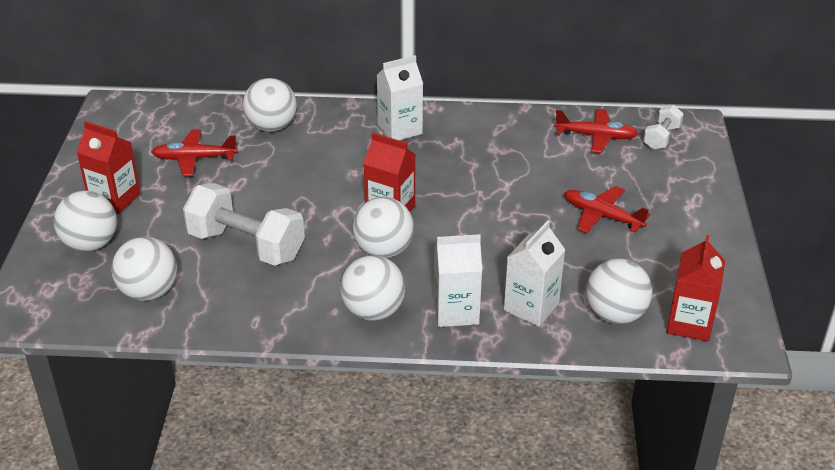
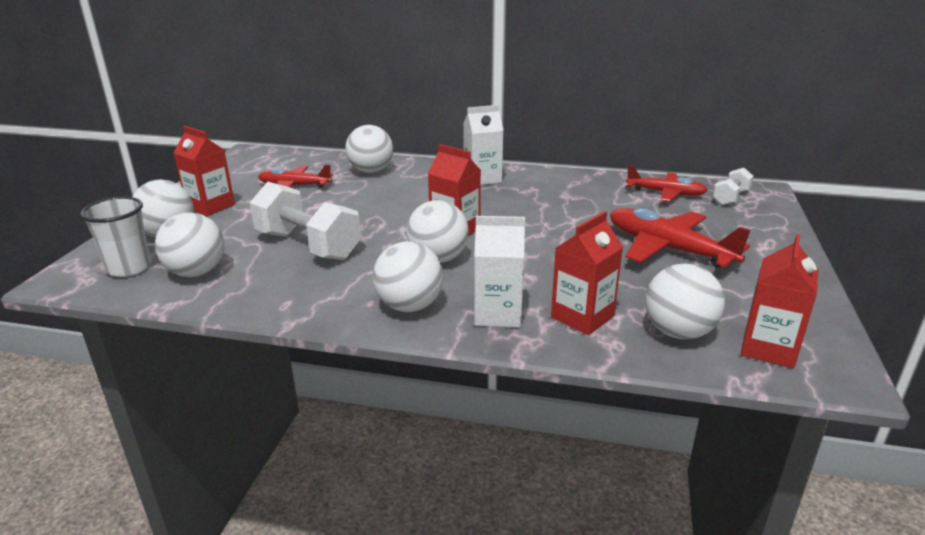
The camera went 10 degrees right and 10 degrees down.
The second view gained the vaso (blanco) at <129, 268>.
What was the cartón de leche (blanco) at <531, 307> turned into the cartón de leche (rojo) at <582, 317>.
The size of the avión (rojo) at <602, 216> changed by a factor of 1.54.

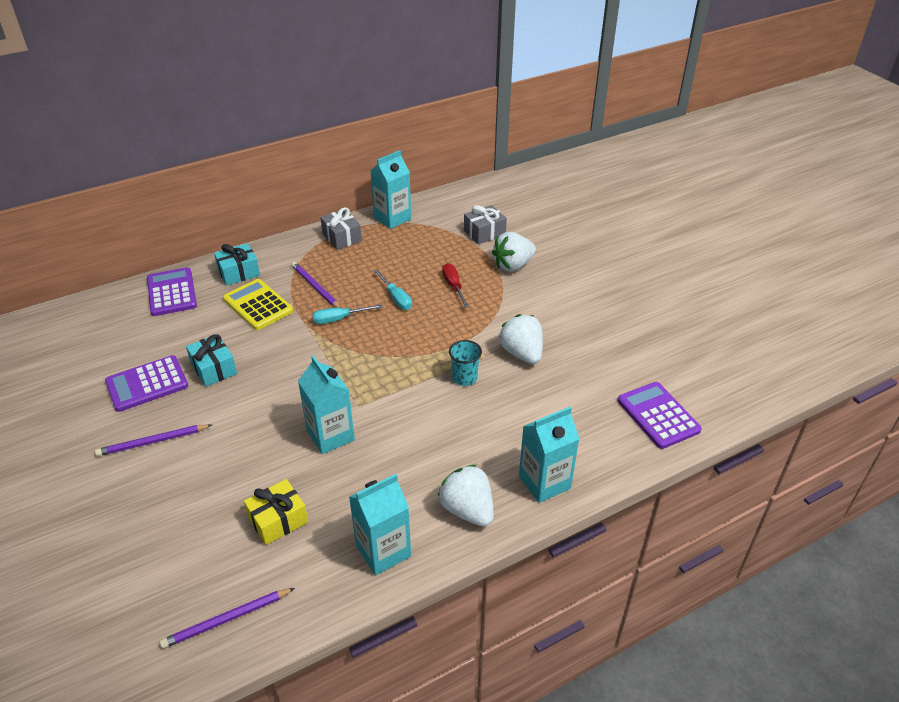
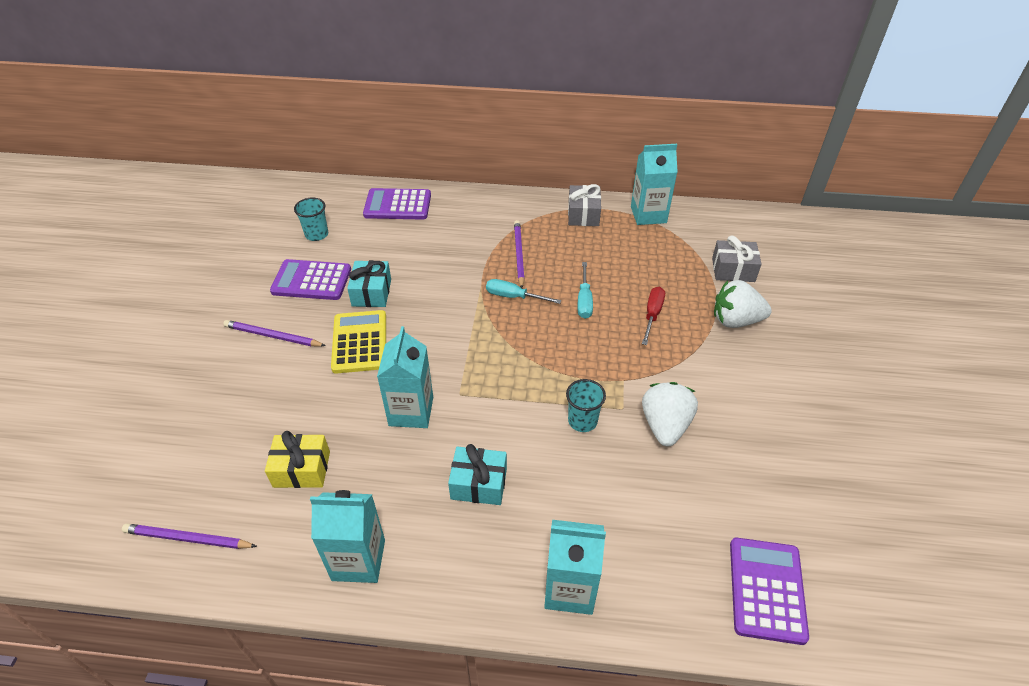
The camera went 35 degrees right and 5 degrees up.
The second view gained the vaso (turquesa) at <316, 234>.
The calculadora (amarillo) ended up elsewhere, having gone from <258, 305> to <359, 342>.
The calculadora (morado) at <172, 292> ended up facing another way, 105 degrees counterclockwise from before.
The regalo (turquesa) ended up elsewhere, having gone from <239, 272> to <479, 483>.
The second view lost the fresa (blanco) at <467, 510>.

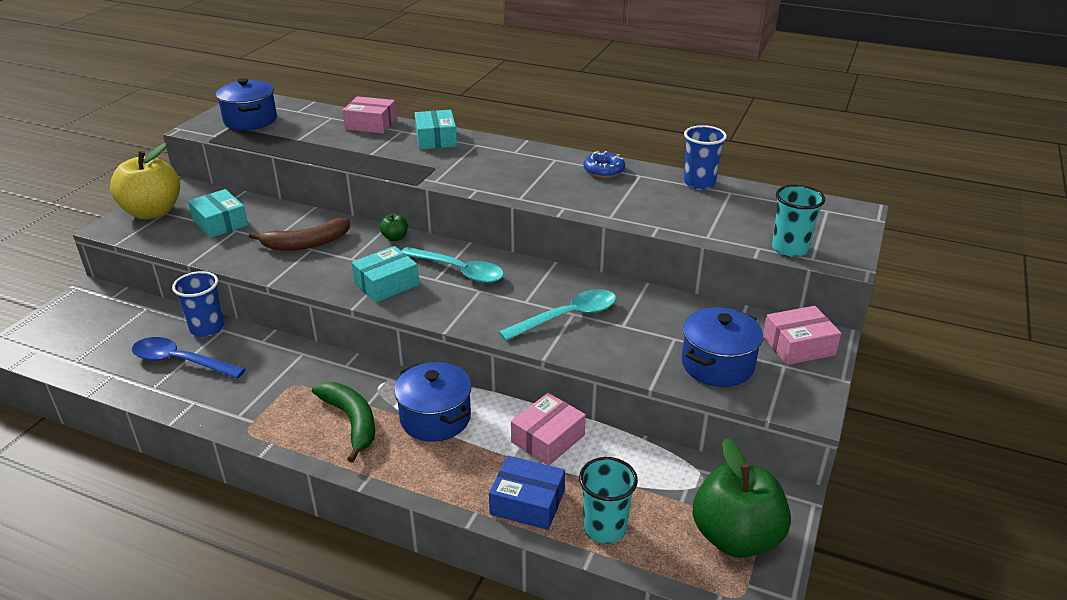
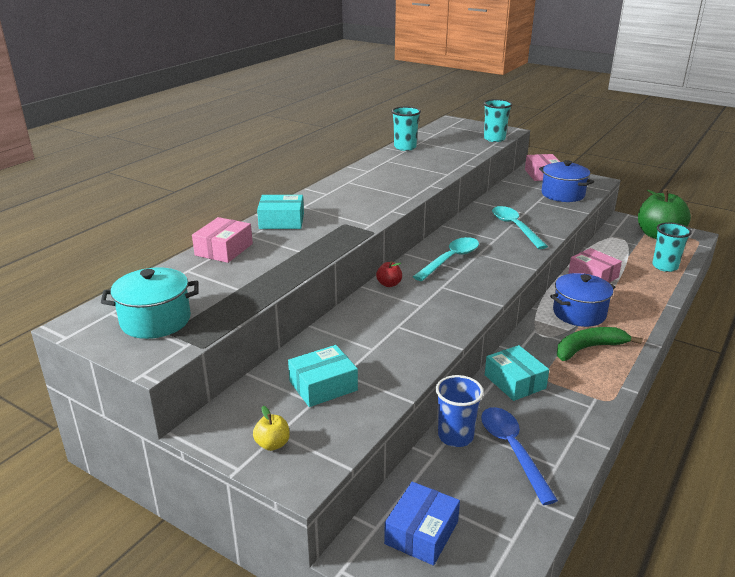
The camera went 80 degrees left and 5 degrees down.
What was the olla (azul) at <250, 120> turned into the olla (turquesa) at <155, 321>.
The size of the manzana (amarillo) at <153, 212> changed by a factor of 0.42.
What was the manzana (verde) at <395, 238> turned into the manzana (rojo) at <389, 284>.
The caja (azul) ended up elsewhere, having gone from <527, 502> to <421, 532>.
What was the vaso (azul) at <699, 183> turned into the vaso (turquesa) at <405, 147>.
The cuchara (azul) at <181, 361> ended up facing another way, 135 degrees clockwise from before.
The caja (turquesa) ended up elsewhere, having gone from <386, 284> to <515, 381>.
The second view lost the plátano (marrón) at <306, 244>.
The second view lost the rosquilla (azul) at <604, 170>.

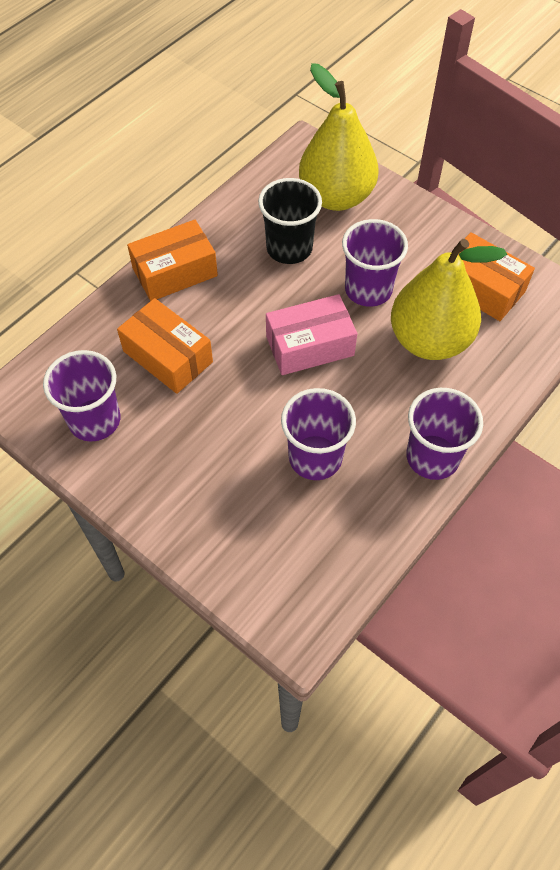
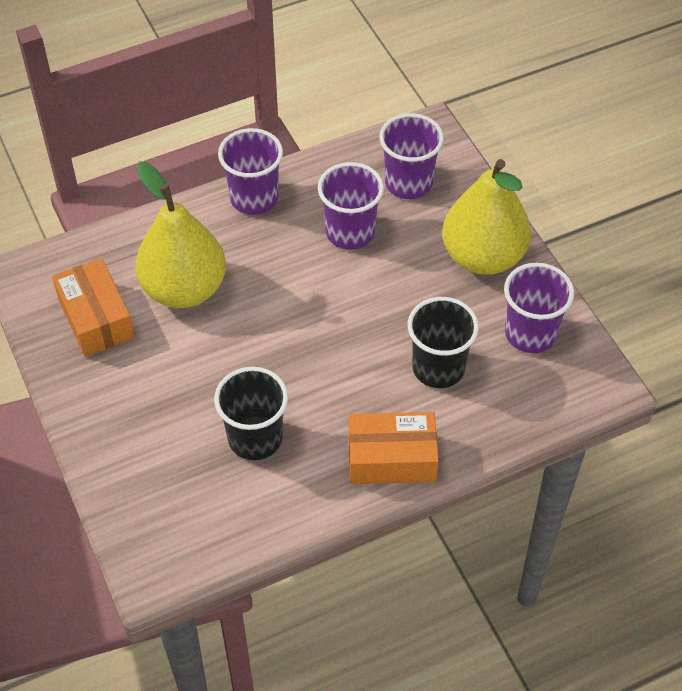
The camera went 155 degrees left and 5 degrees down.
The vaso (morado) ended up elsewhere, having gone from <368, 289> to <408, 183>.
Where the caja (naranja) stood at <168, 356>, the vaso (negro) came to stand at <438, 368>.
The pera (amarillo) ended up elsewhere, having gone from <336, 197> to <483, 256>.
The second view lost the caja (rosa) at <310, 346>.

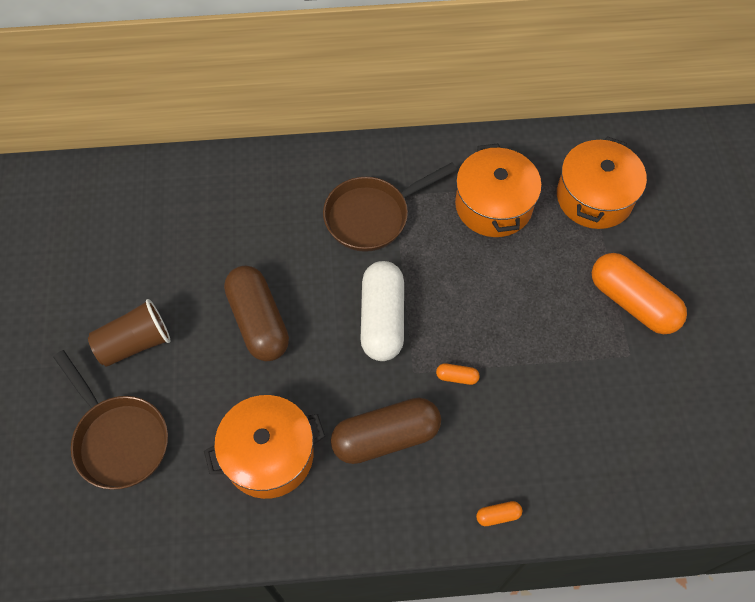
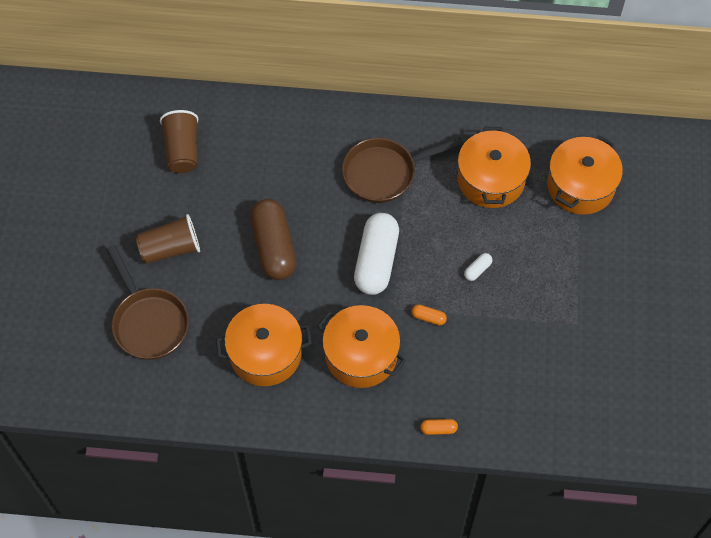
The camera went 10 degrees right and 0 degrees up.
The second view gained the vaso (marrón) at <182, 150>.
Where the cápsula (marrón) stood at <386, 437>, the olla (naranja) came to stand at <361, 355>.
The second view gained the cápsula (blanco) at <477, 270>.
The second view lost the cápsula (naranja) at <632, 302>.

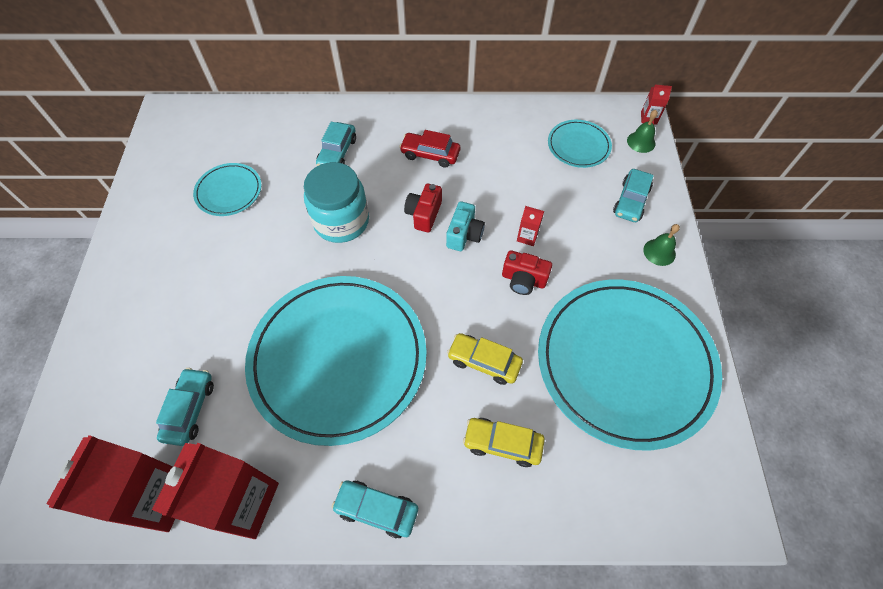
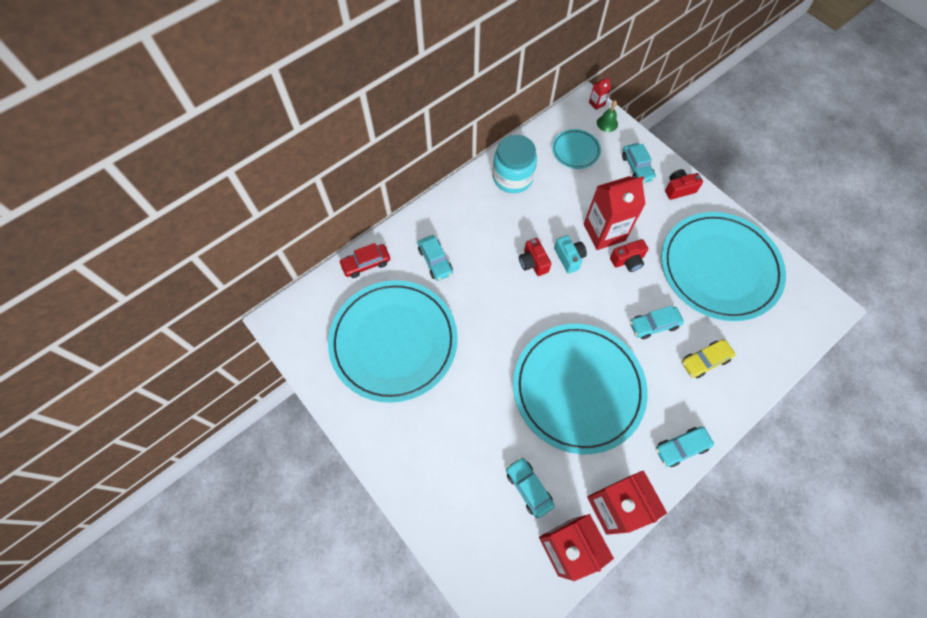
The camera went 40 degrees left and 5 degrees up.
The size of the plato (turquesa) at <229, 191> changed by a factor of 2.25.
The coche (rojo) ended up elsewhere, having gone from <430, 154> to <366, 264>.
The tarro (turquesa) ended up elsewhere, having gone from <341, 221> to <512, 178>.
The size of the cartón de leche (rojo) at <527, 237> changed by a factor of 2.43.
What was the coche (amarillo) at <484, 362> turned into the coche (turquesa) at <654, 325>.
Where the campana (verde) stood at <659, 252>, the cámara (rojo) came to stand at <679, 189>.

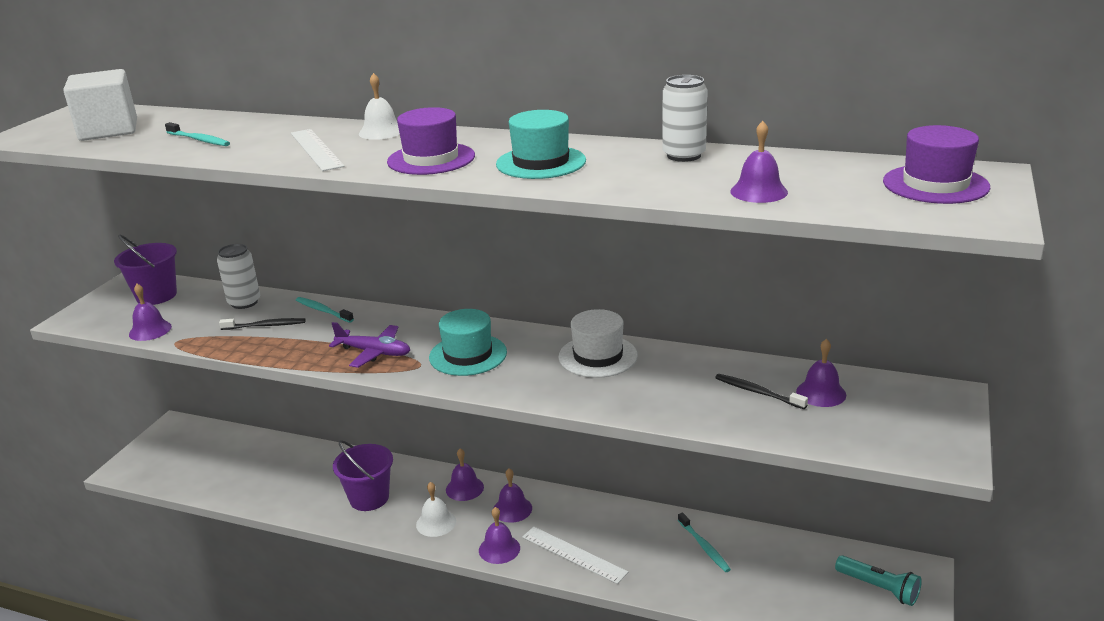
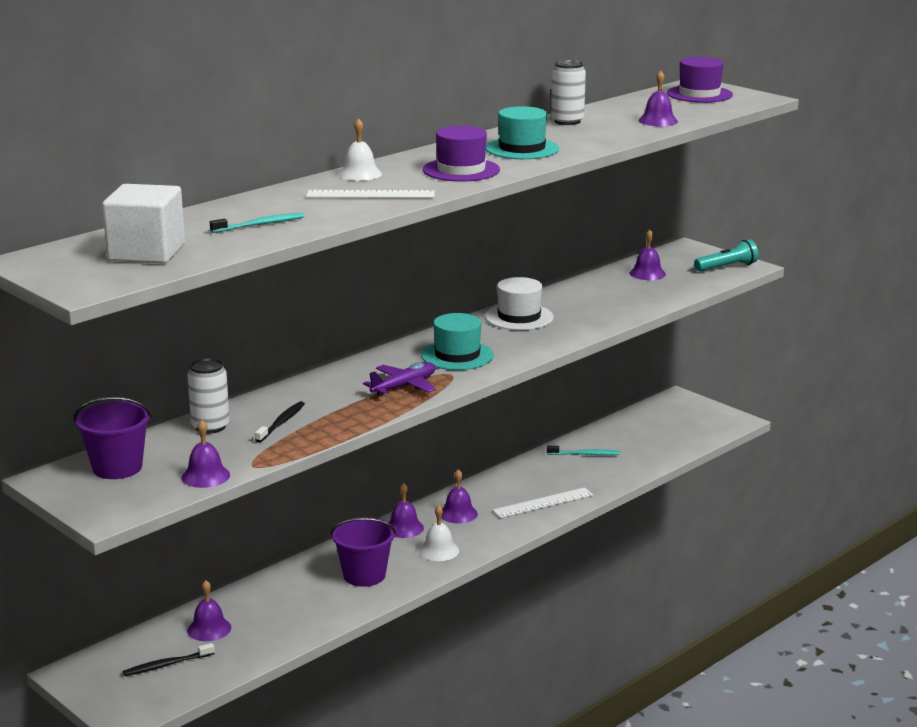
The camera went 65 degrees left and 5 degrees down.
The cepillo de dientes (negro) ended up elsewhere, having gone from <757, 392> to <167, 665>.
The campana (morado) ended up elsewhere, having gone from <499, 549> to <209, 629>.
The lámpara de mano (turquesa) ended up elsewhere, having gone from <879, 588> to <727, 267>.
The second view lost the cepillo de dientes (turquesa) at <323, 310>.

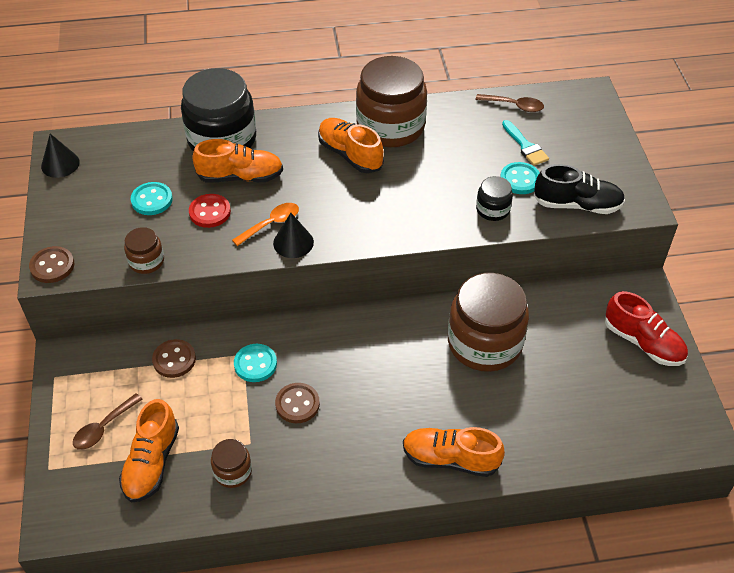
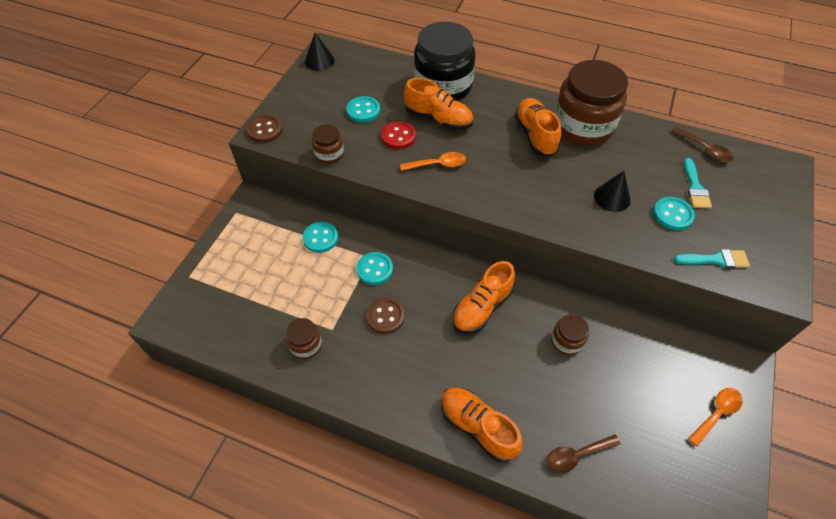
The camera went 30 degrees right and 5 degrees up.
What was the botón (marrón) at <174, 359> turned into the botón (turquesa) at <320, 238>.
The zapato (naranja) ended up elsewhere, having gone from <151, 463> to <482, 307>.
The cuchara (marrón) ended up elsewhere, having gone from <103, 428> to <576, 455>.
The size of the tarro (marrón) at <484, 343> changed by a factor of 0.46.
The cono (negro) ended up elsewhere, having gone from <293, 242> to <612, 197>.
Where the zapato (negro) stood at <577, 205>, the pincel (turquesa) came to stand at <716, 260>.
Where the zapato (rojo) stood at <643, 342>, the cuchara (naranja) came to stand at <716, 413>.
The second view lost the tarro (negro) at <493, 209>.

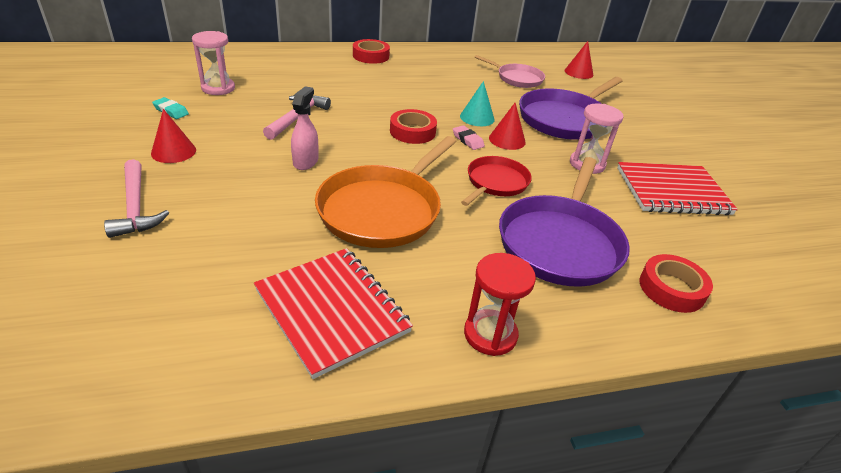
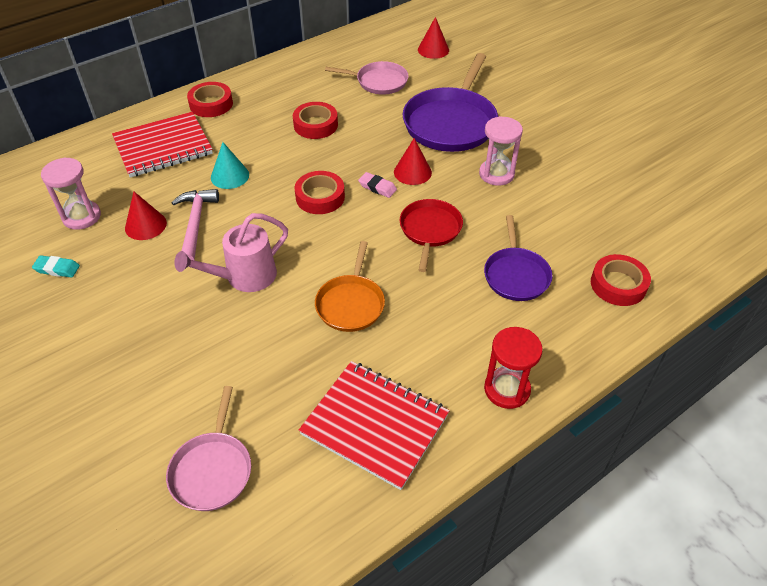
The camera went 20 degrees left and 10 degrees up.
The cuaderno (rojo) ended up elsewhere, having gone from <672, 191> to <163, 147>.
The cono (rojo) ended up elsewhere, having gone from <173, 151> to <145, 225>.
The second view gained the sartén (rosa) at <212, 470>.
Where the pulverizador (rosa) stood at <306, 161>, the regadera (rosa) came to stand at <244, 277>.
The cono (turquesa) ended up elsewhere, having gone from <477, 117> to <230, 176>.
The second view gained the cinta adhesiva (rojo) at <315, 125>.
The size of the sartén (naranja) at <383, 210> changed by a factor of 0.58.
The size of the sartén (morado) at <560, 243> changed by a factor of 0.58.
The second view lost the martillo (rosa) at <136, 207>.

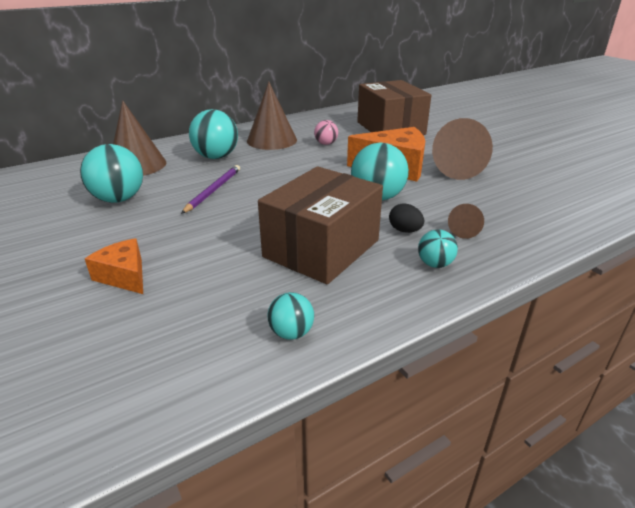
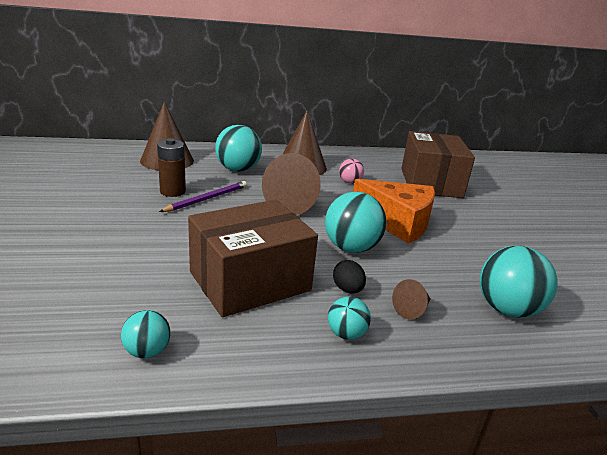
The camera went 20 degrees right and 5 degrees down.
The second view gained the pila (marrón) at <172, 191>.
The cono (marrón) ended up elsewhere, having gone from <454, 168> to <294, 204>.
The pelota (turquesa) ended up elsewhere, having gone from <119, 199> to <507, 309>.
The second view lost the queso (naranja) at <124, 276>.

